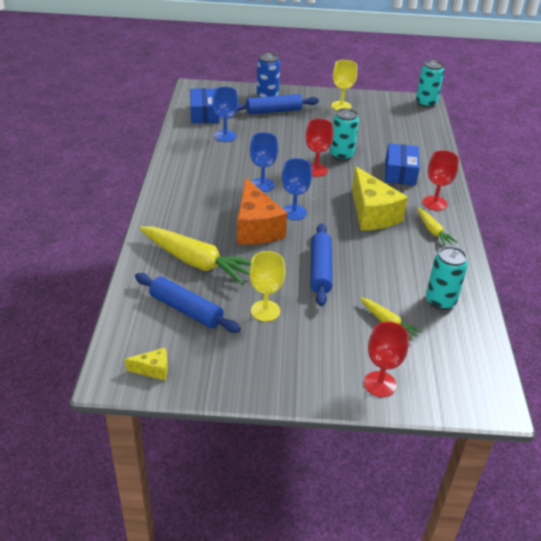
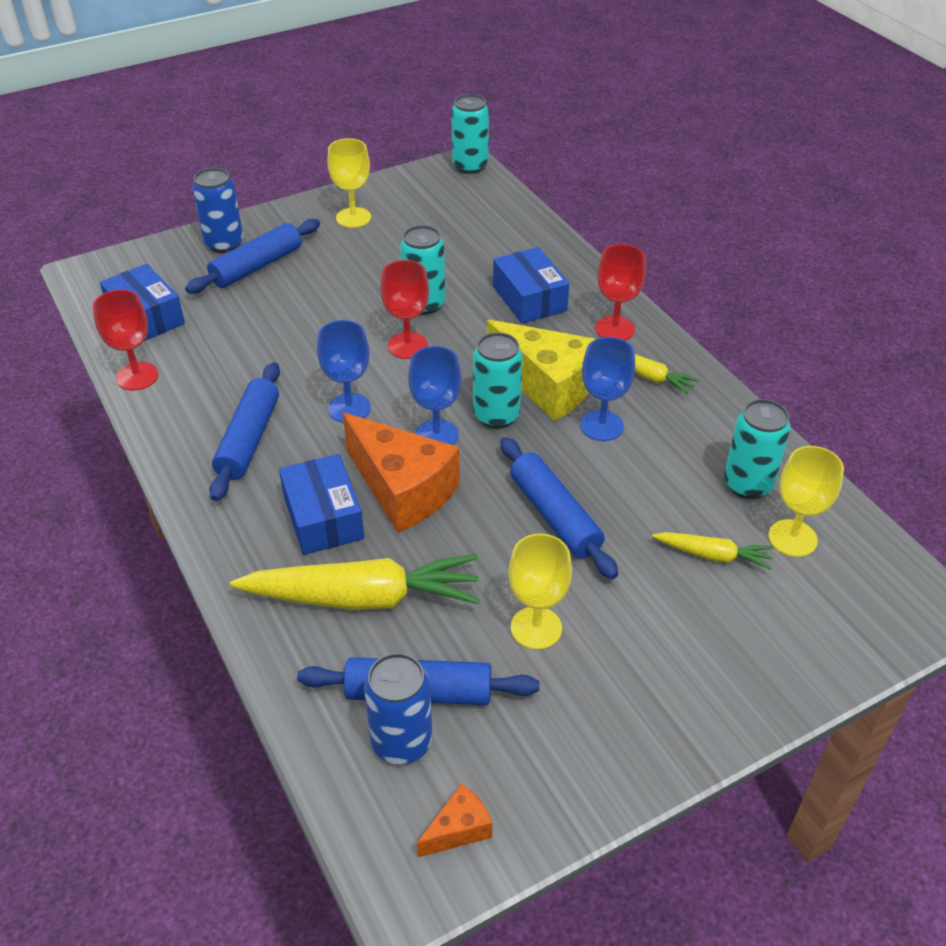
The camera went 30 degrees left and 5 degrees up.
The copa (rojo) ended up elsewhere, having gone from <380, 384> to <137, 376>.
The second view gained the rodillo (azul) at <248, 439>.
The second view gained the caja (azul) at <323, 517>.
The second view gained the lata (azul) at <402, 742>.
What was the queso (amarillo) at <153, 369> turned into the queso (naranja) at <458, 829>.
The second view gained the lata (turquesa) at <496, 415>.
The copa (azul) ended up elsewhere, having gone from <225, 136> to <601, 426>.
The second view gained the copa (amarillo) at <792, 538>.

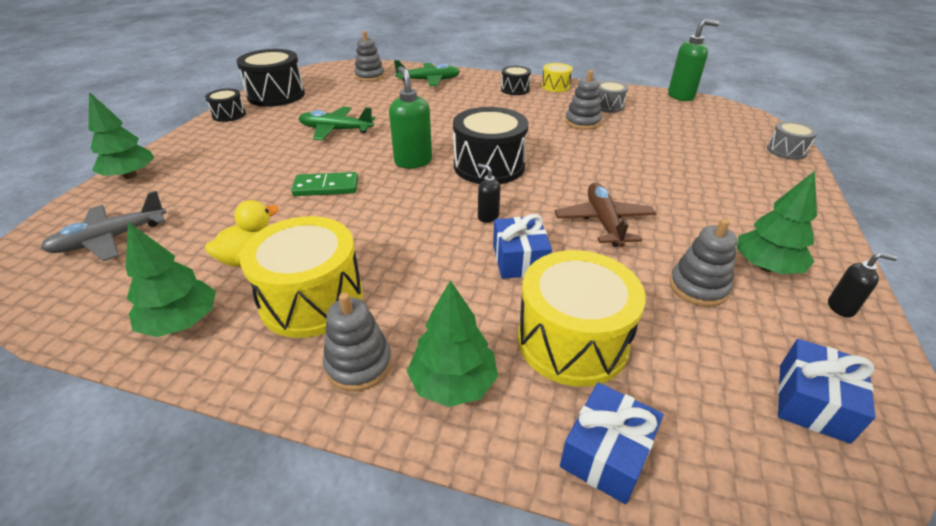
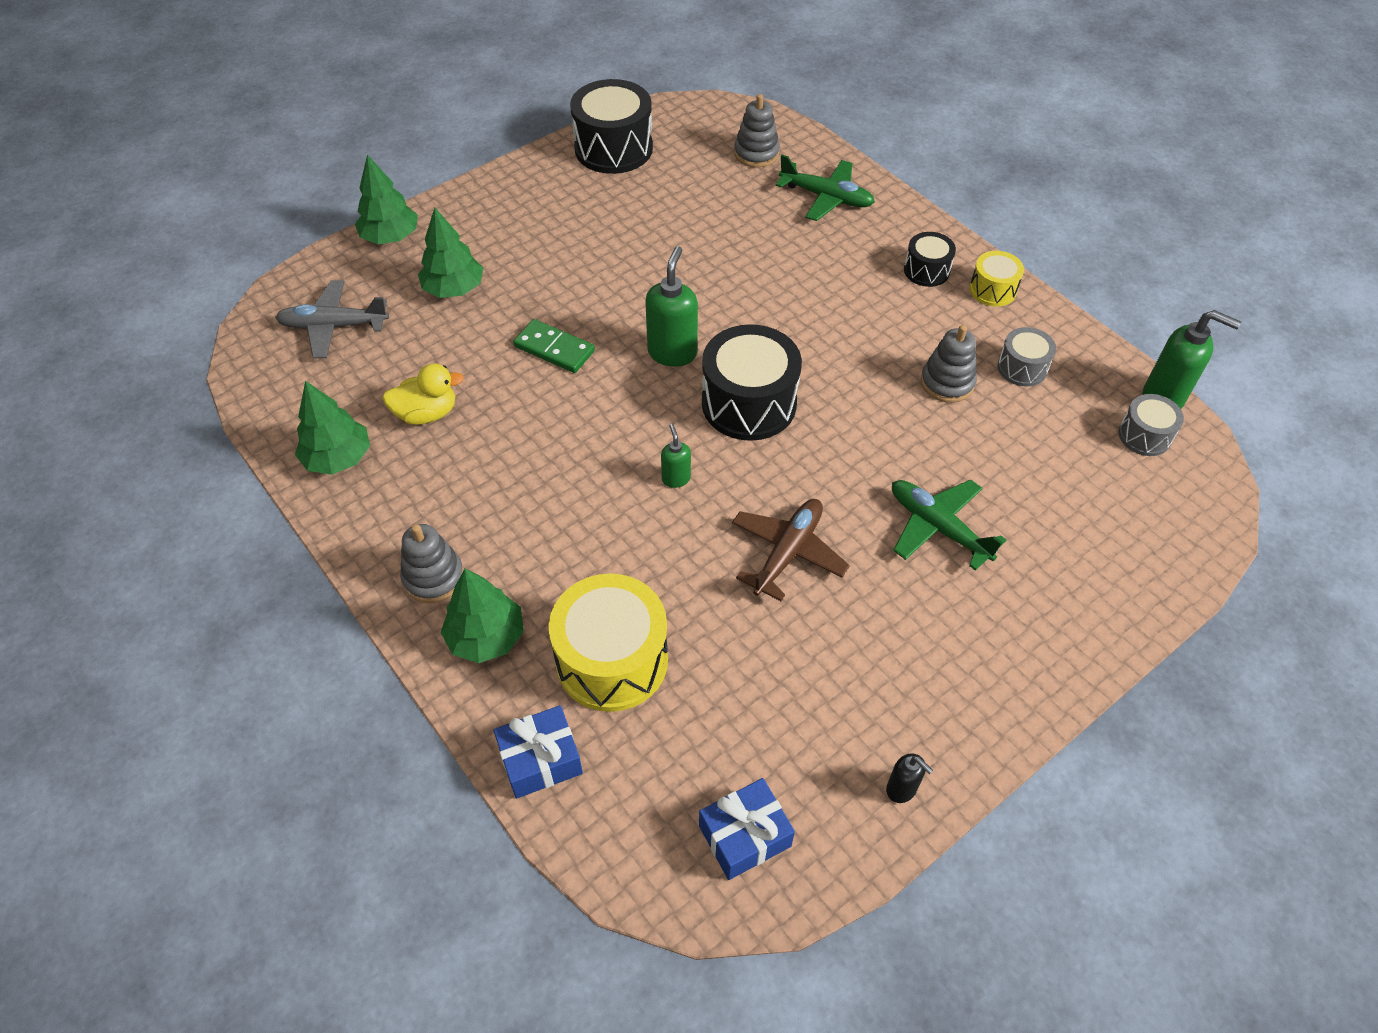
The camera went 35 degrees right and 15 degrees up.
The árbol (verde) ended up elsewhere, having gone from <766, 267> to <454, 289>.
What was the dispensador de jabón (negro) at <488, 217> turned into the dispensador de jabón (verde) at <676, 478>.
The avión (verde) ended up elsewhere, having gone from <335, 130> to <938, 527>.
The tambor (gris) ended up elsewhere, having gone from <786, 151> to <1144, 435>.
The second view lost the tambor (negro) at <229, 115>.
The second view lost the tambor (amarillo) at <312, 299>.
The second view lost the regalo (azul) at <519, 259>.
The second view lost the juguete apilable (gris) at <698, 287>.

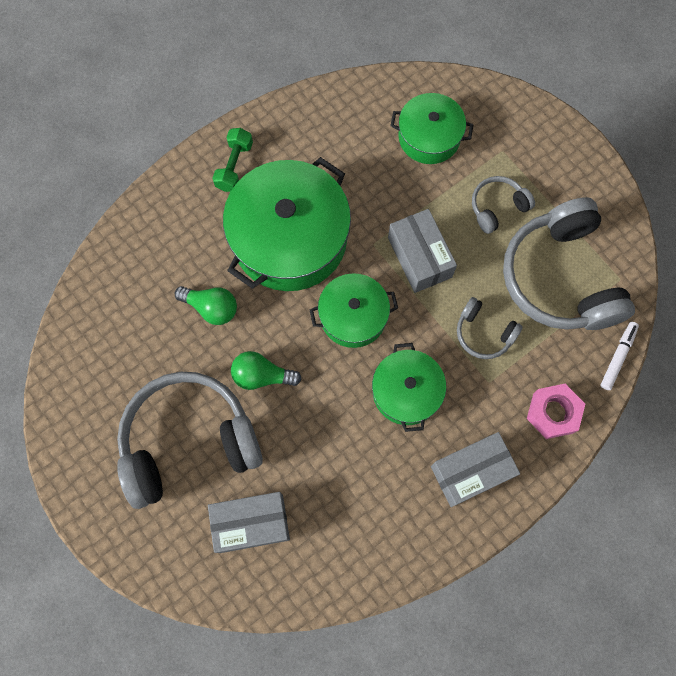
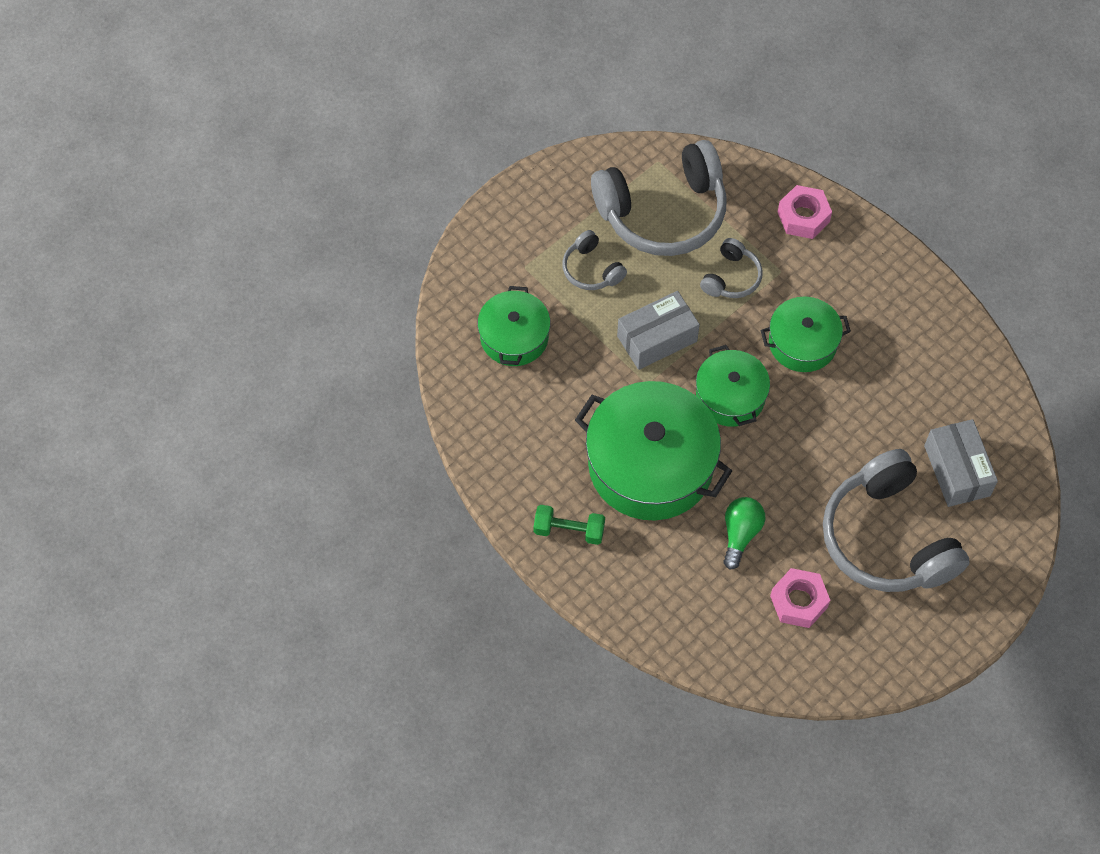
The camera went 95 degrees left and 10 degrees down.
The second view gained the tuerca (rosa) at <798, 601>.
The second view lost the bombilla (verde) at <262, 376>.
The second view lost the caja (gris) at <471, 472>.
The second view lost the rotulador (blanco) at <617, 357>.

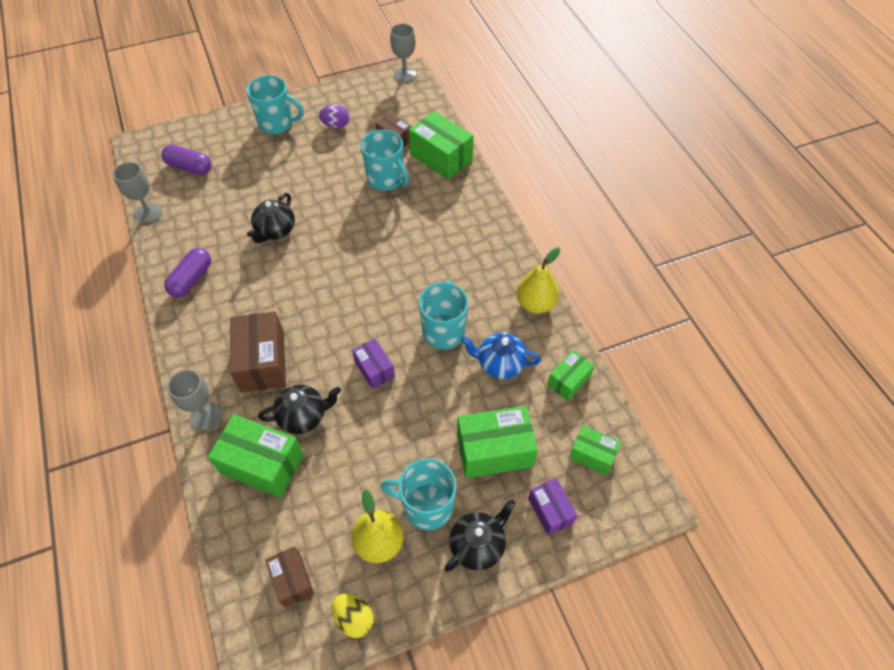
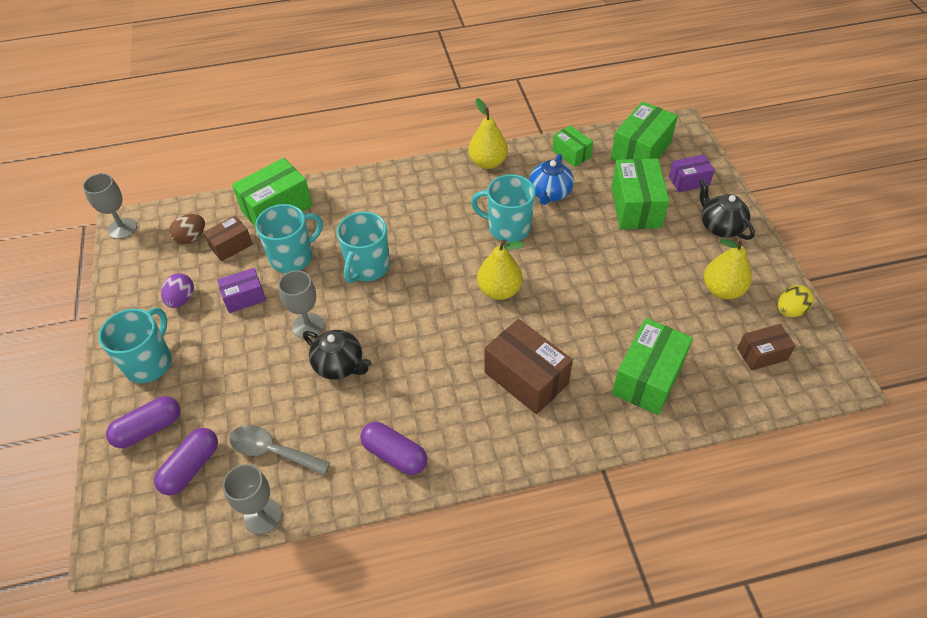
The camera went 80 degrees left and 5 degrees down.
The second view gained the cápsula (morado) at <148, 428>.
The second view gained the huevo (marrón) at <191, 238>.
The caja (morado) ended up elsewhere, having gone from <374, 369> to <244, 297>.
The second view gained the cuchara (gris) at <272, 451>.
The copa (gris) ended up elsewhere, having gone from <206, 416> to <308, 326>.
The taza (turquesa) ended up elsewhere, having gone from <426, 506> to <367, 267>.
The second view gained the pera (amarillo) at <499, 290>.
The caja (marrón) at <262, 362> ended up facing another way, 45 degrees clockwise from before.
The size of the caja (verde) at <592, 455> changed by a factor of 1.71.
The second view lost the tetera (negro) at <303, 416>.

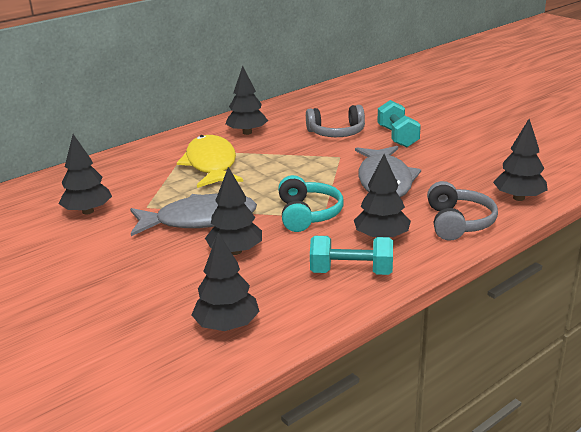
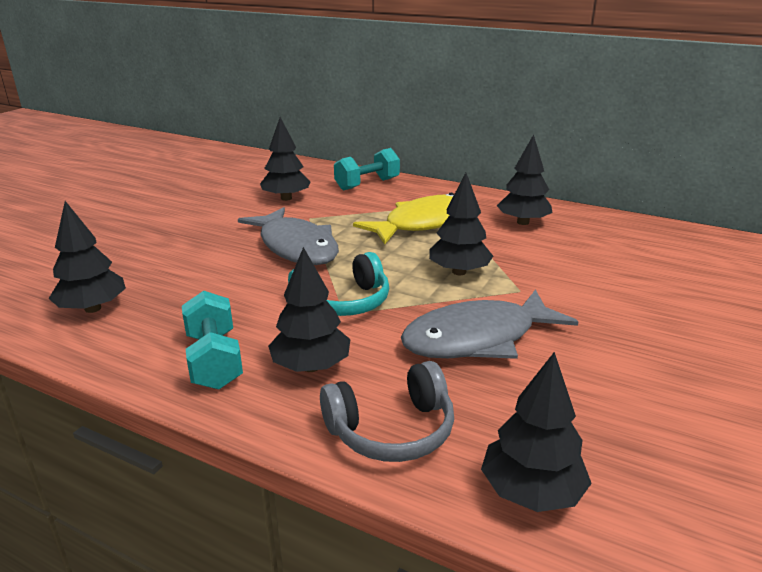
The camera went 65 degrees right and 0 degrees up.
The mancuerna (turquesa) ended up elsewhere, having gone from <397, 137> to <367, 184>.
The árbol (negro) ended up elsewhere, having gone from <235, 251> to <459, 272>.
The second view lost the auriculares (gris) at <336, 133>.

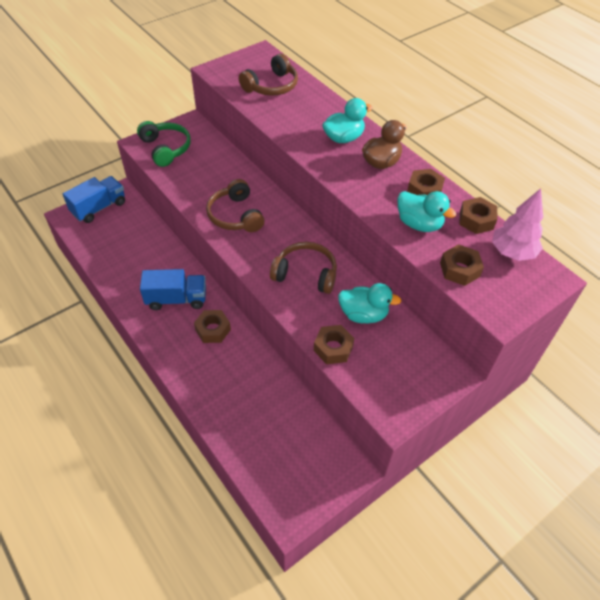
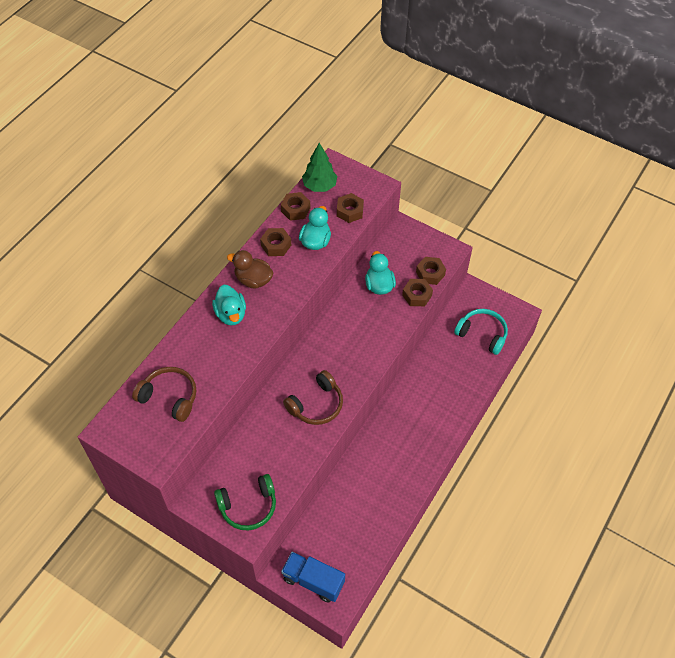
The camera went 110 degrees left and 5 degrees up.
The pato (turquesa) at <343, 138> ended up facing another way, 150 degrees counterclockwise from before.
The auriculares (verde) at <166, 149> ended up facing another way, 150 degrees counterclockwise from before.
What was the árbol (rosa) at <512, 252> turned into the árbol (verde) at <319, 186>.
The tuerca (marrón) ended up elsewhere, having gone from <213, 330> to <430, 273>.
The second view gained the auriculares (turquesa) at <482, 334>.
The second view lost the camión (azul) at <176, 299>.
The second view lost the auriculares (marrón) at <305, 274>.

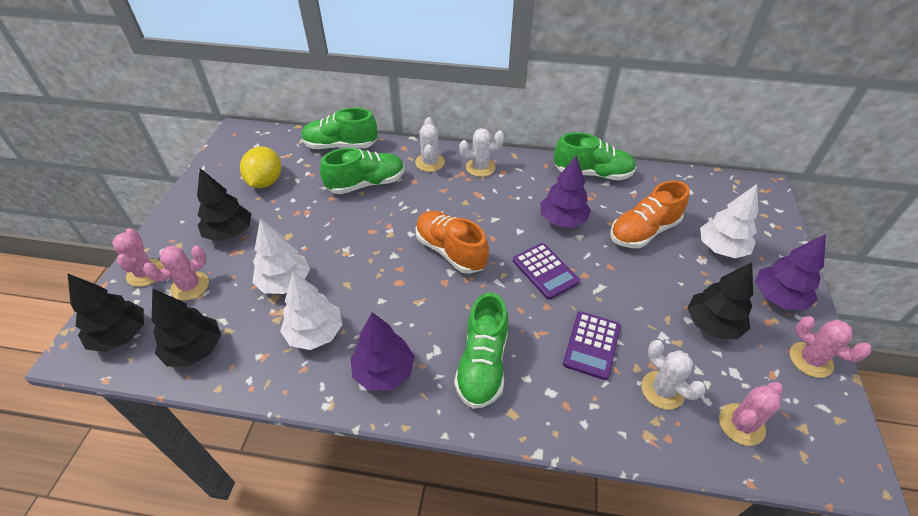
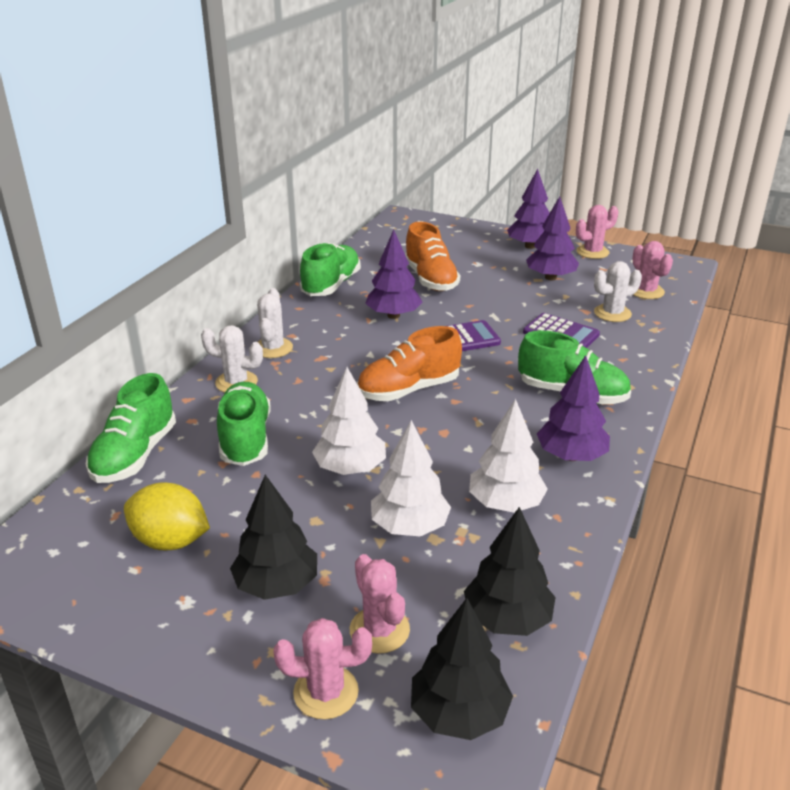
The camera went 75 degrees left and 15 degrees down.
The árbol (blanco) ended up elsewhere, having gone from <721, 248> to <350, 468>.
What was the árbol (negro) at <712, 324> turned into the árbol (morado) at <550, 277>.

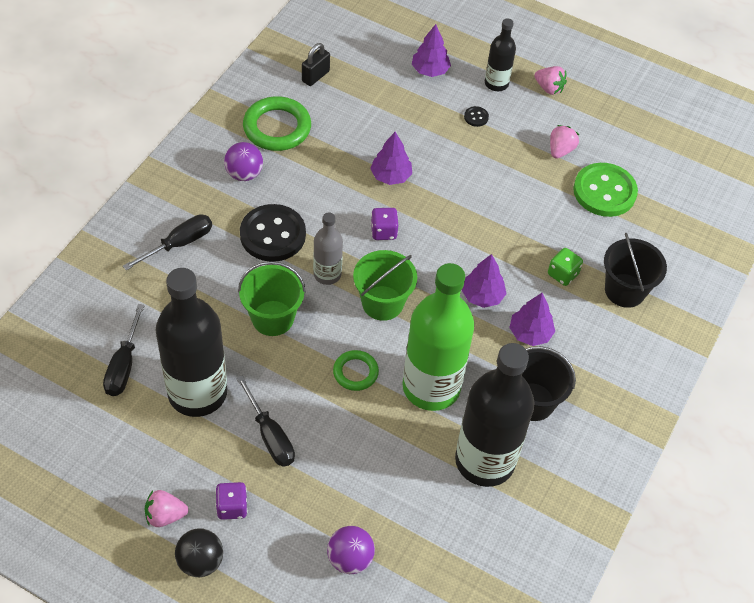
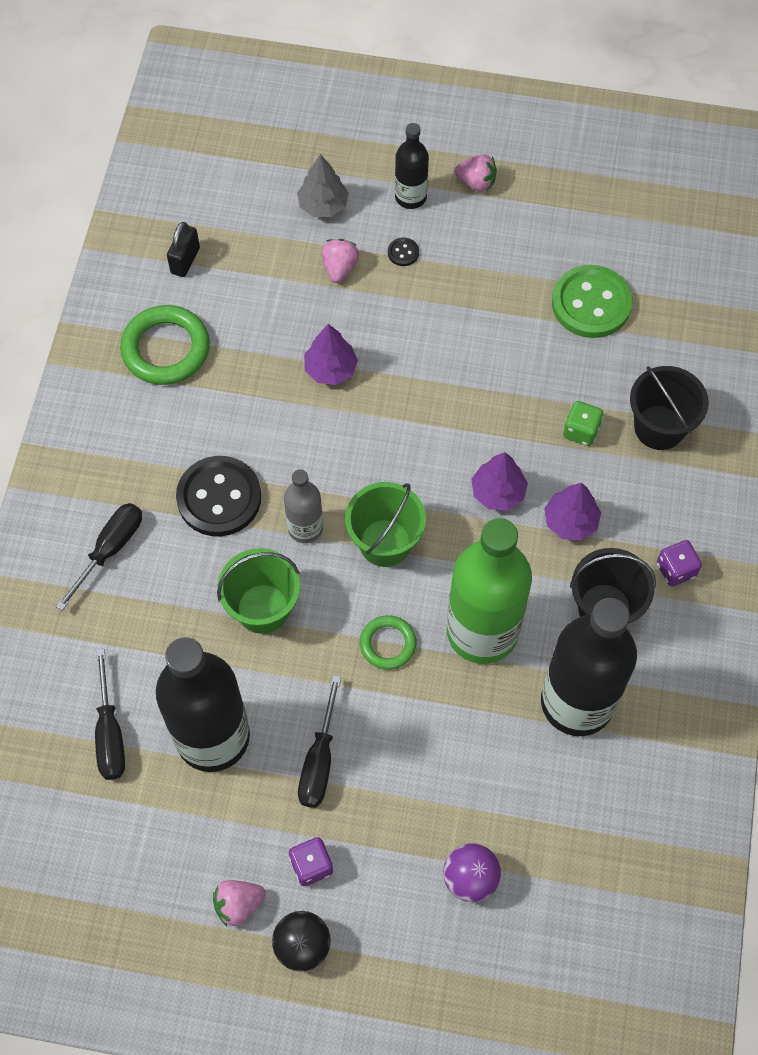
The camera went 15 degrees left and 10 degrees up.
What was the árbol (morado) at <430, 70> turned into the árbol (gris) at <323, 205>.
The destornillador (negro) at <270, 435> ended up facing another way, 60 degrees clockwise from before.
The fresa (rosa) ended up elsewhere, having gone from <560, 150> to <340, 268>.
The dado (morado) ended up elsewhere, having gone from <383, 231> to <676, 570>.
The second view lost the pelota (morado) at <244, 174>.

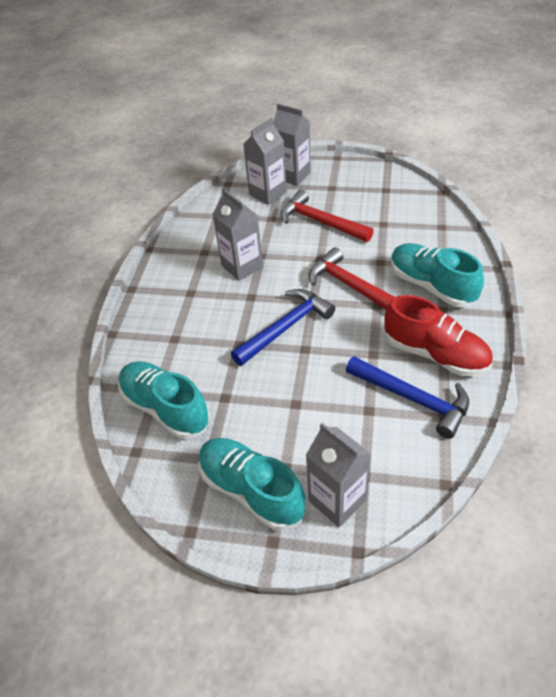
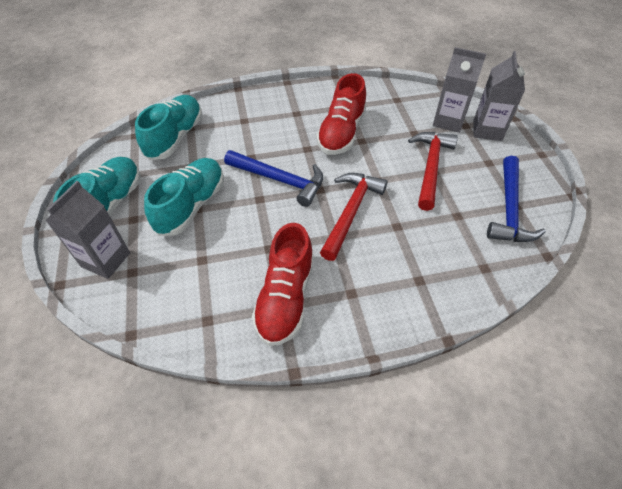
The camera went 65 degrees right and 5 degrees up.
The zapato (turquesa) ended up elsewhere, having gone from <431, 286> to <191, 205>.
Where the cartón de leche (gris) stood at <242, 266>, the zapato (rojo) came to stand at <341, 133>.
The martillo (azul) ended up elsewhere, having gone from <413, 399> to <509, 209>.

